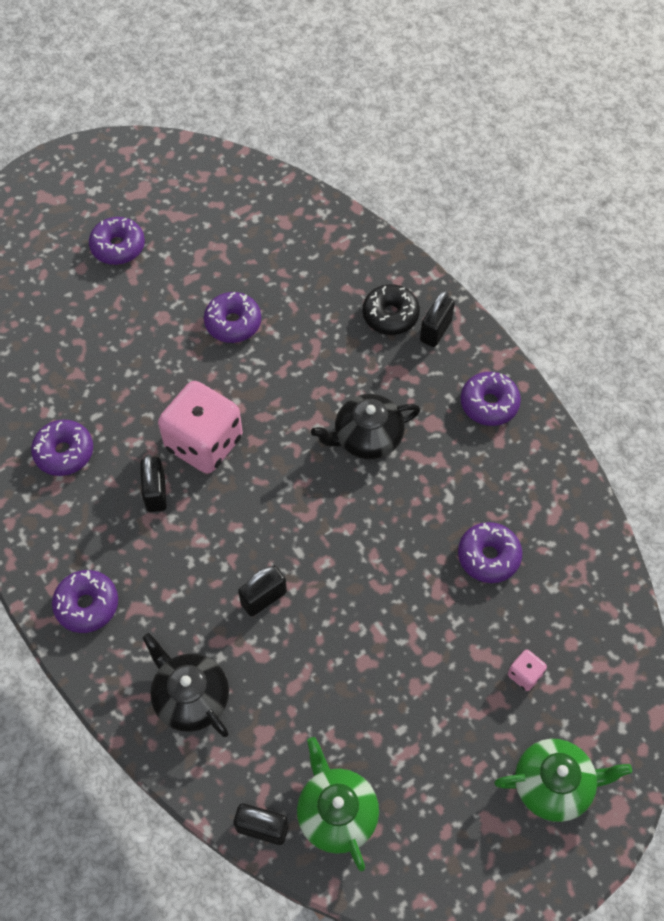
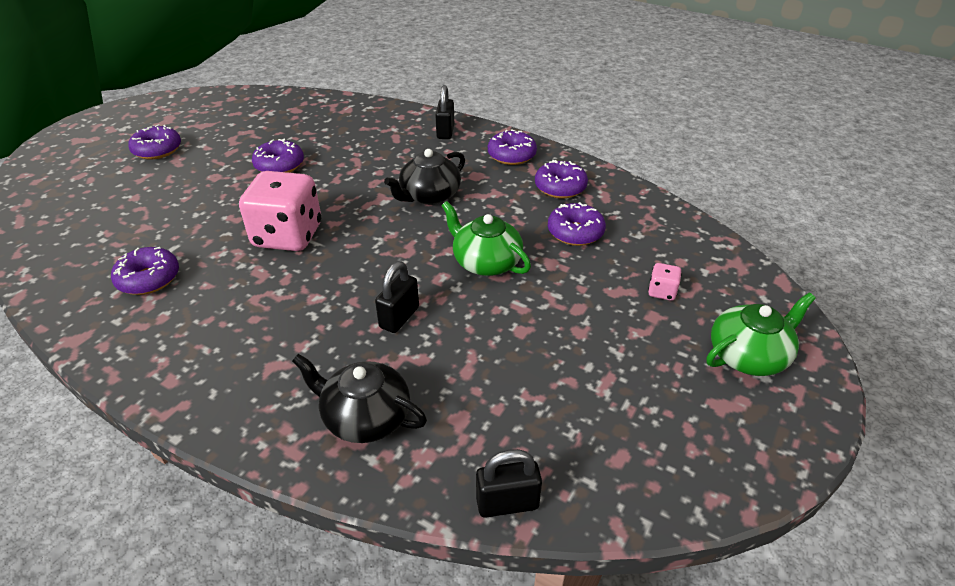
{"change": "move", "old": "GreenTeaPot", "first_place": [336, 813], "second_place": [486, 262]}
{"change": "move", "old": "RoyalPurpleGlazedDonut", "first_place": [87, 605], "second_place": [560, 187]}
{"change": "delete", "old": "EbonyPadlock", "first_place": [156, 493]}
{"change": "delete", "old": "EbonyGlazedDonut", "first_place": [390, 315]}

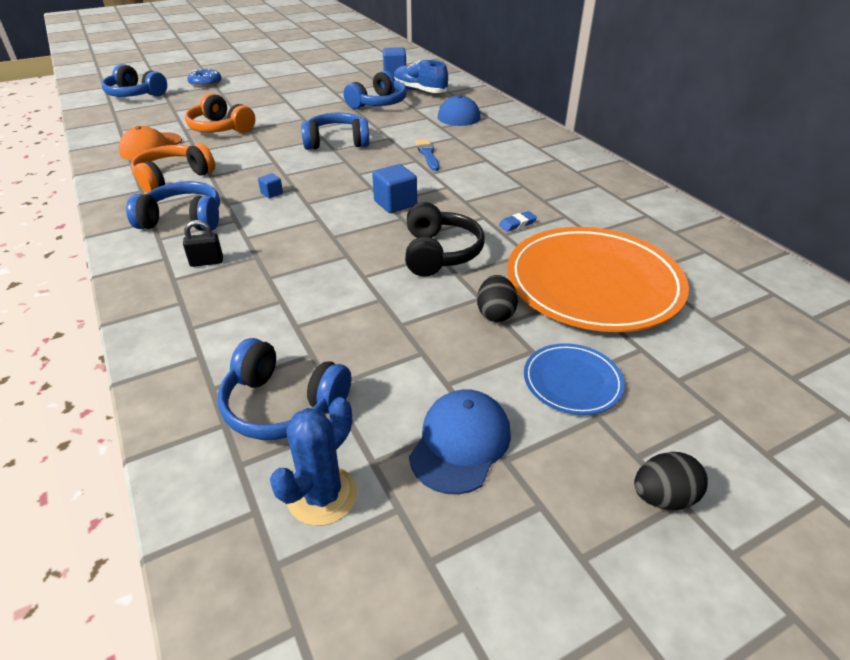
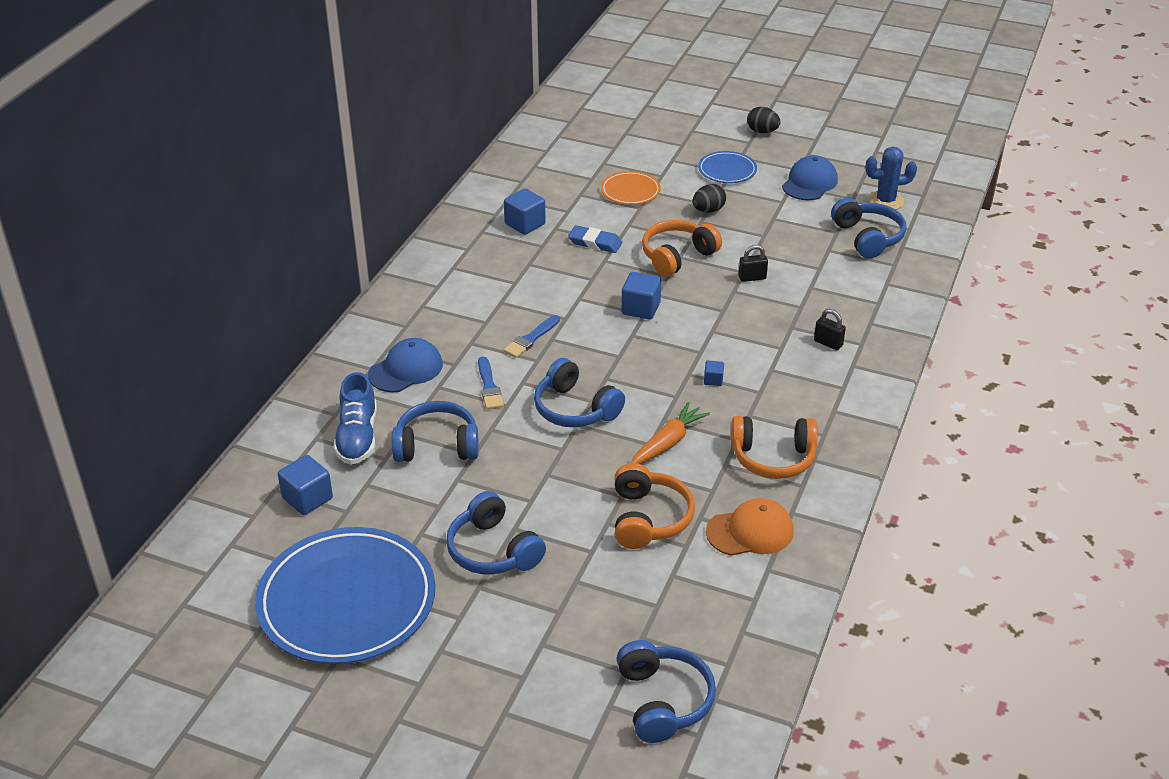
{"change": "insert", "new": "RoyalBluePlate", "second_place": [347, 600]}
{"change": "move", "old": "RoyalBlueHeadset", "first_place": [183, 220], "second_place": [493, 550]}
{"change": "insert", "new": "RoyalBluePaintBrush", "second_place": [489, 386]}
{"change": "insert", "new": "RoyalBlueBlock", "second_place": [525, 224]}
{"change": "resize", "old": "RoyalBluePencilEraser", "first_place": [517, 224], "second_place": [595, 243], "factor": 1.58}
{"change": "resize", "old": "BrightOrangePlate", "first_place": [593, 283], "second_place": [630, 191], "factor": 0.47}
{"change": "insert", "new": "BrightOrangeRootVegetable", "second_place": [667, 443]}
{"change": "recolor", "old": "EbonyHeadset", "new": "BrightOrangeHeadset", "first_place": [439, 253], "second_place": [677, 256]}
{"change": "insert", "new": "EbonyPadlock", "second_place": [752, 278]}
{"change": "rotate", "old": "RoyalBluePeakedCap", "first_place": [460, 443], "second_place": [809, 183], "degrees": 135}
{"change": "delete", "old": "RoyalBlueGlazedDonut", "first_place": [205, 83]}

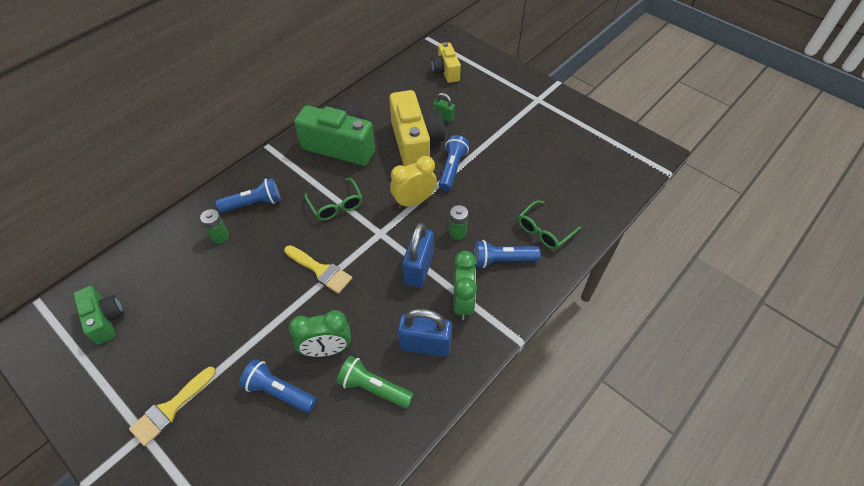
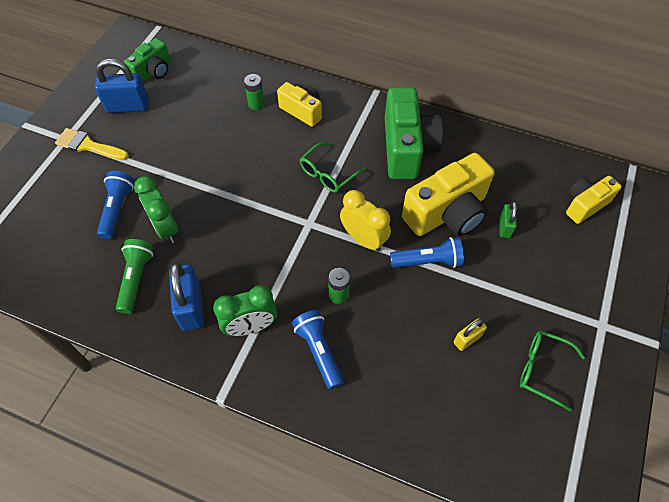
{"change": "move", "old": "RoyalBluePadlock", "first_place": [419, 268], "second_place": [128, 106]}
{"change": "replace", "old": "RoyalBluePocketTorch", "new": "YellowCamera", "first_place": [254, 203], "second_place": [302, 111]}
{"change": "insert", "new": "YellowPadlock", "second_place": [467, 339]}
{"change": "move", "old": "GreenSpectacles", "first_place": [544, 230], "second_place": [542, 369]}
{"change": "delete", "old": "YellowPaintBrush", "first_place": [320, 270]}

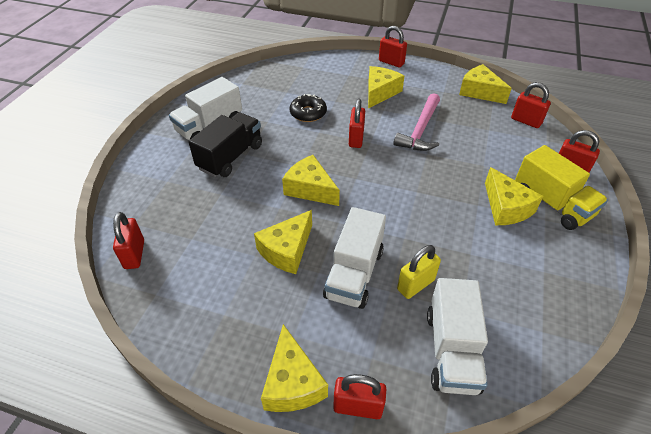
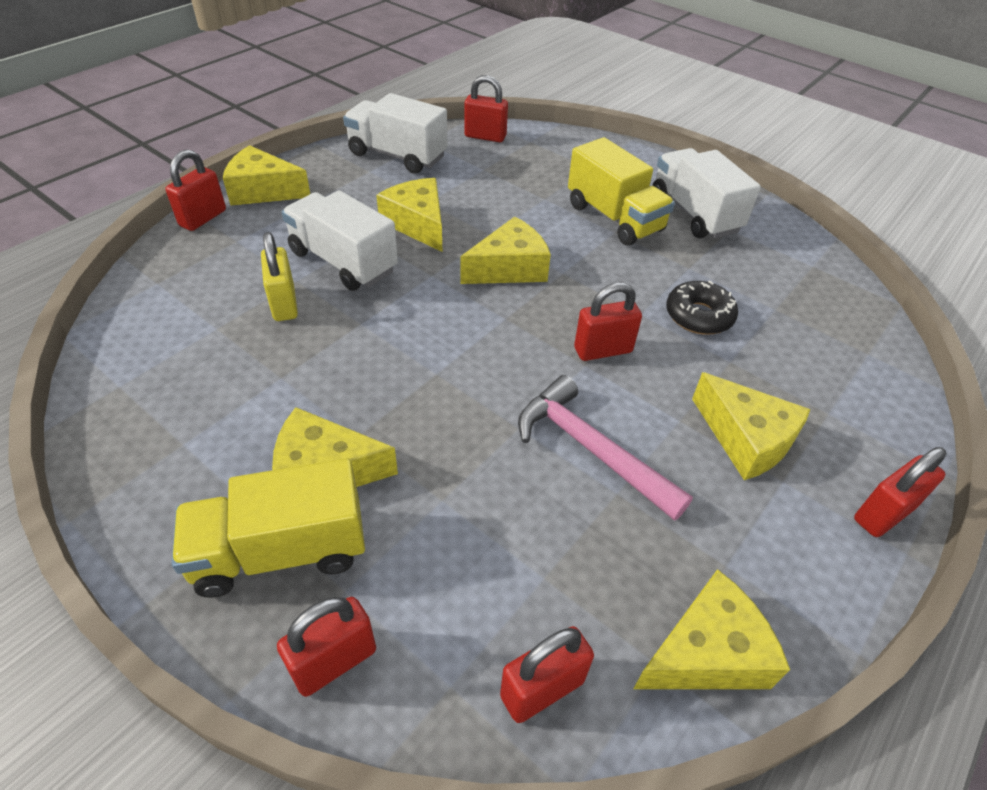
{"change": "move", "old": "SnowWhiteToyTruck", "first_place": [451, 350], "second_place": [397, 155]}
{"change": "recolor", "old": "EbonyToyTruck", "new": "YellowToyTruck", "first_place": [230, 157], "second_place": [614, 218]}
{"change": "rotate", "old": "CrimsonPadlock", "first_place": [356, 139], "second_place": [603, 350], "degrees": -45}

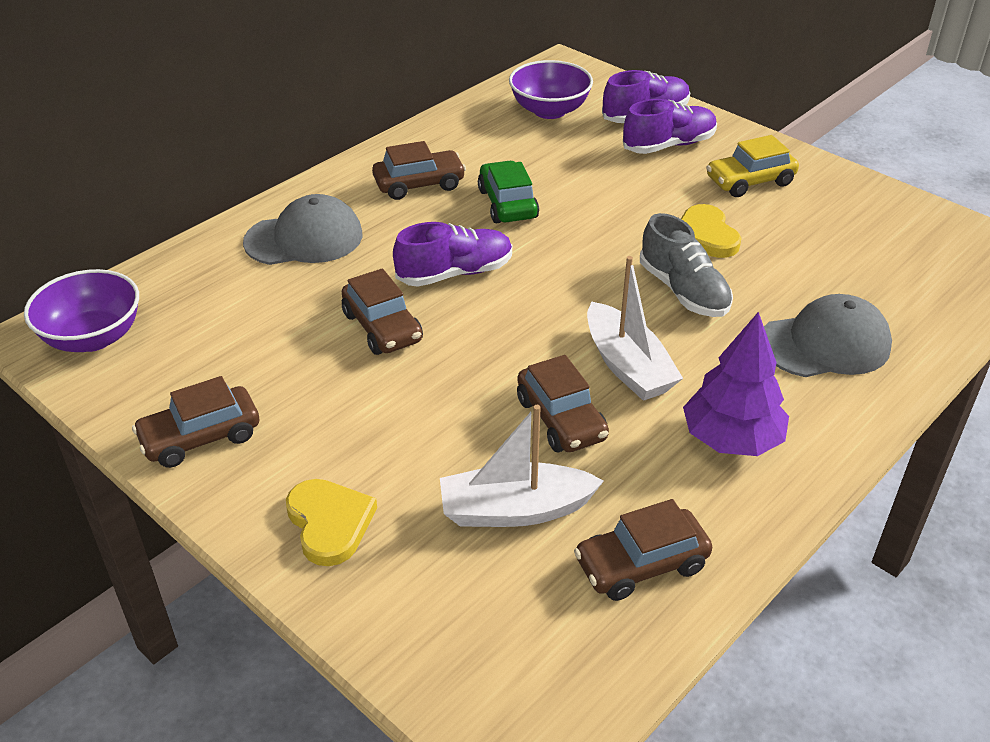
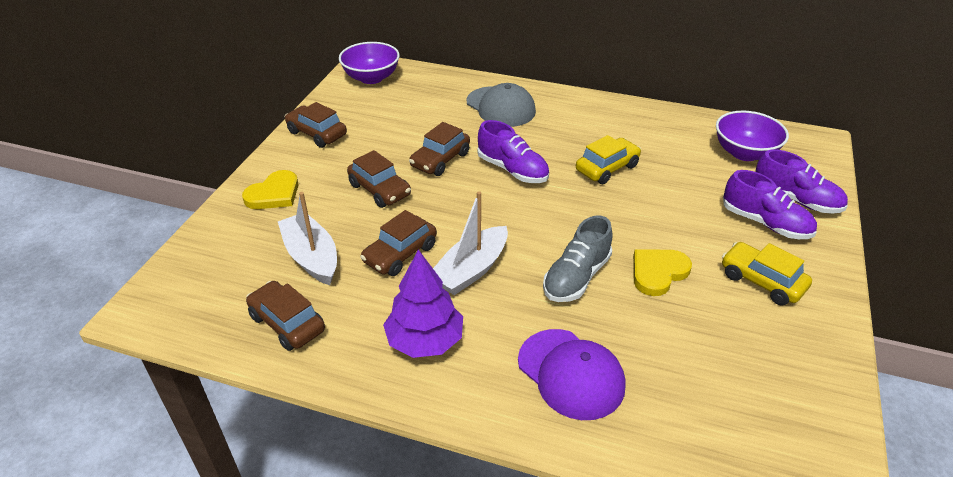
{"change": "move", "old": "BrownToyCar", "first_place": [419, 184], "second_place": [380, 190]}
{"change": "recolor", "old": "GrayPeakedCap", "new": "RoyalPurplePeakedCap", "first_place": [825, 344], "second_place": [571, 374]}
{"change": "recolor", "old": "GreenToyCar", "new": "YellowToyCar", "first_place": [507, 204], "second_place": [607, 168]}

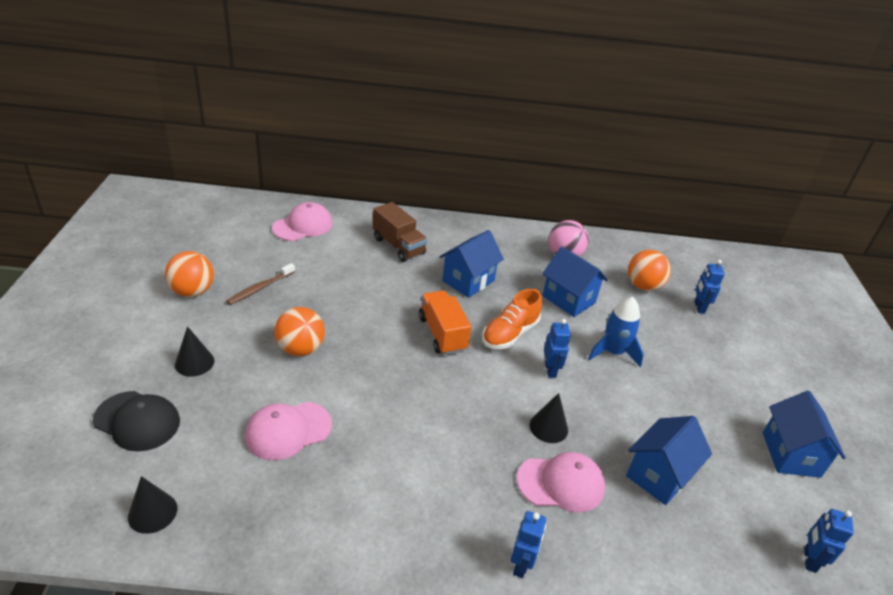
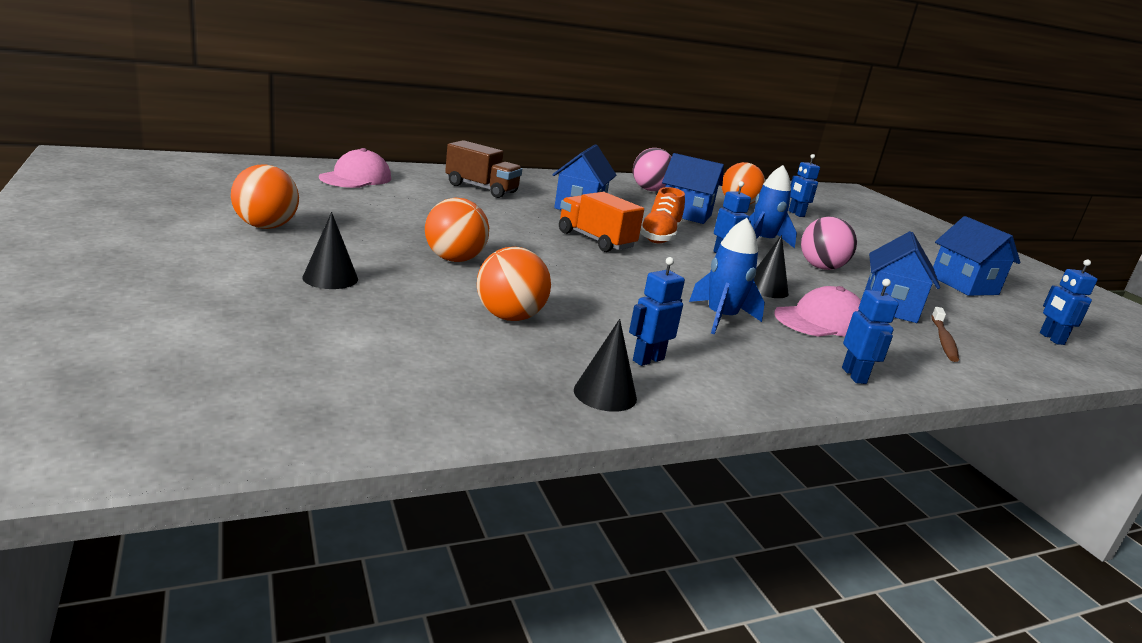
{"change": "replace", "old": "PinkPeakedCap", "new": "BrightOrangeBall", "first_place": [288, 430], "second_place": [509, 317]}
{"change": "move", "old": "EbonyConeShape", "first_place": [152, 512], "second_place": [605, 394]}
{"change": "insert", "new": "RoyalBlueToyRobot", "second_place": [648, 360]}
{"change": "insert", "new": "RoyalBlueSpaceship", "second_place": [721, 318]}
{"change": "insert", "new": "PinkBall", "second_place": [821, 267]}
{"change": "move", "old": "BrownToothBrush", "first_place": [260, 288], "second_place": [943, 340]}
{"change": "delete", "old": "EbonyPeakedCap", "first_place": [137, 421]}

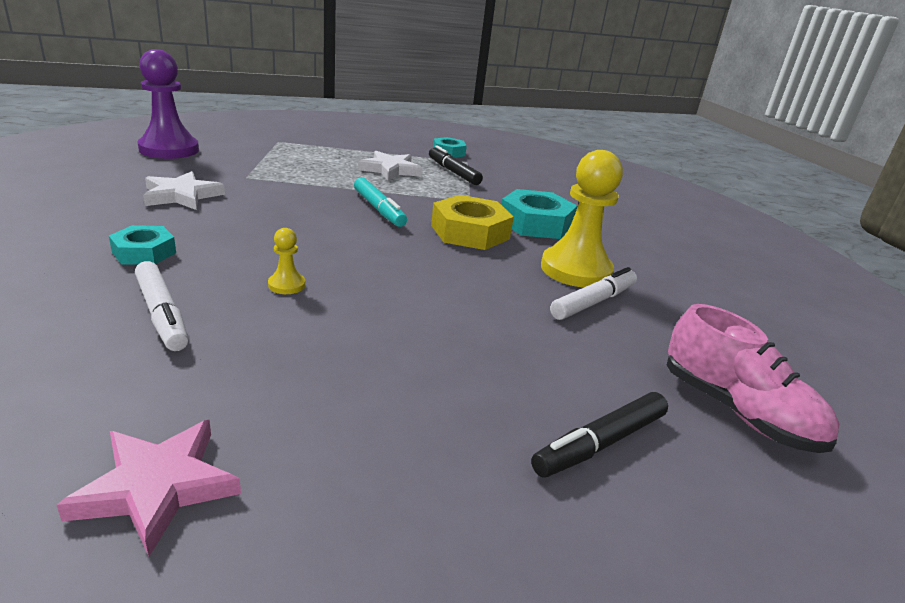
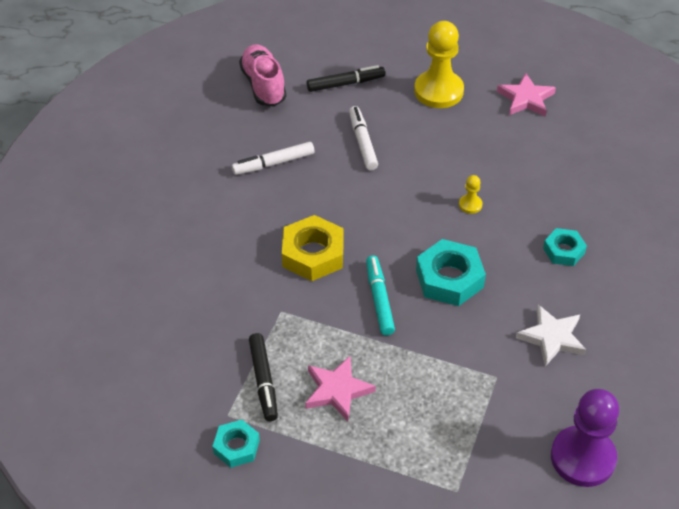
{"change": "recolor", "old": "SnowWhiteFivePointedStar", "new": "PinkFivePointedStar", "first_place": [390, 170], "second_place": [337, 390]}
{"change": "move", "old": "SnowWhiteFeltPen", "first_place": [162, 314], "second_place": [362, 142]}
{"change": "move", "old": "YellowChessPawn", "first_place": [575, 270], "second_place": [438, 91]}
{"change": "move", "old": "TurquoiseHexagonNut", "first_place": [535, 223], "second_place": [449, 278]}

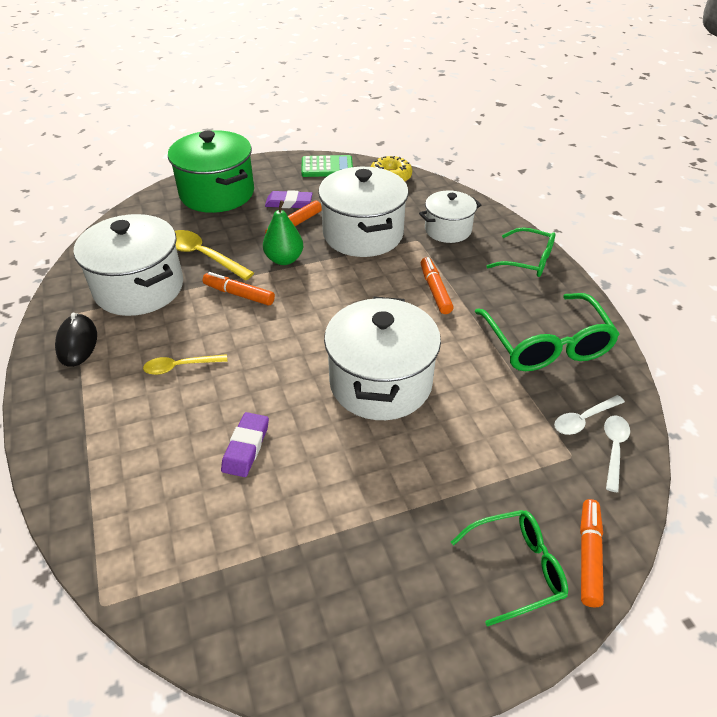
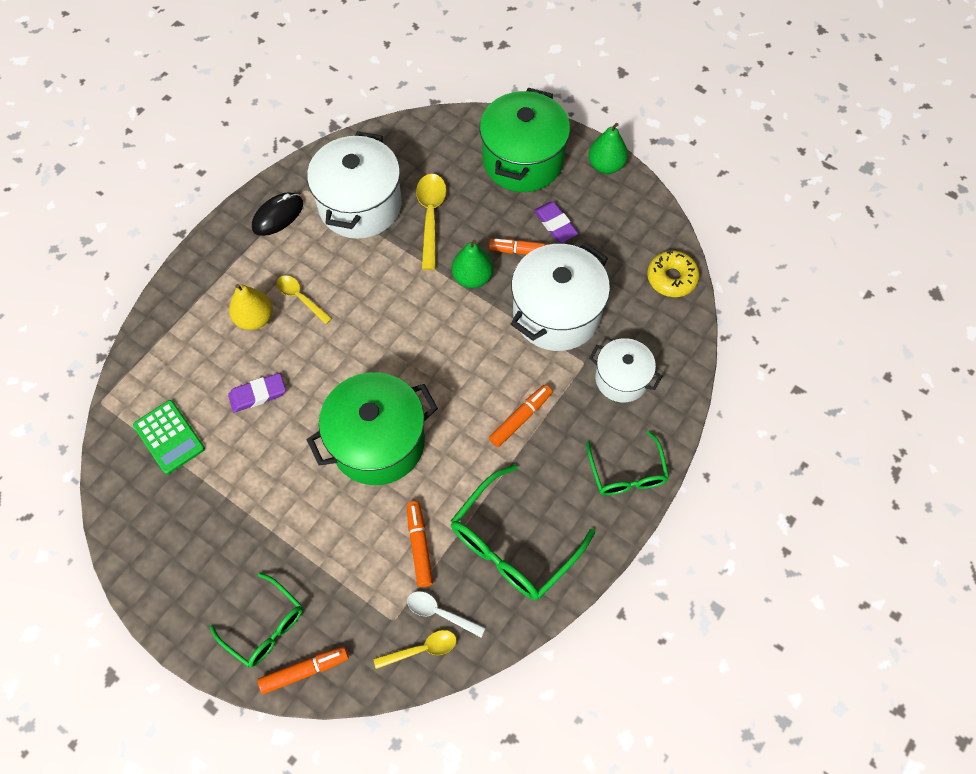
{"change": "move", "old": "GreenPocketCalculator", "first_place": [327, 167], "second_place": [169, 437]}
{"change": "insert", "new": "YellowPearFruit", "second_place": [255, 318]}
{"change": "recolor", "old": "SnowWhitePot", "new": "GreenPot", "first_place": [380, 383], "second_place": [378, 442]}
{"change": "recolor", "old": "SnowWhiteTablespoon", "new": "YellowTablespoon", "first_place": [614, 449], "second_place": [421, 649]}
{"change": "move", "old": "BrightOrangeFeltPen", "first_place": [239, 294], "second_place": [419, 545]}
{"change": "insert", "new": "GreenPearFruit", "second_place": [606, 165]}

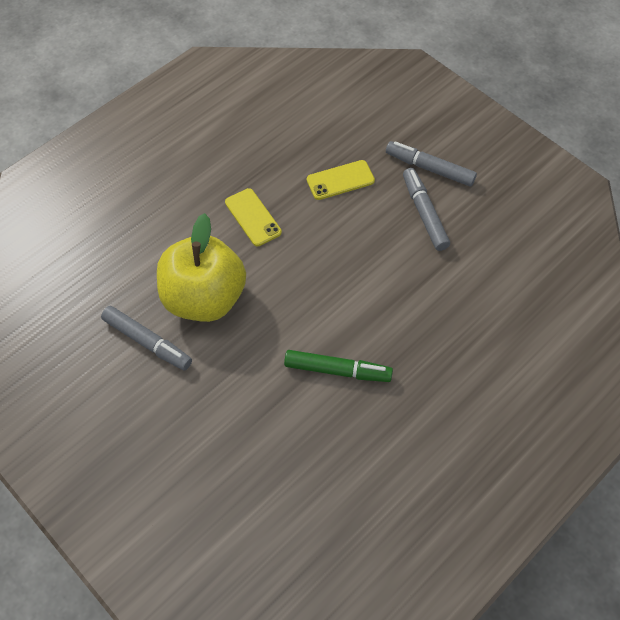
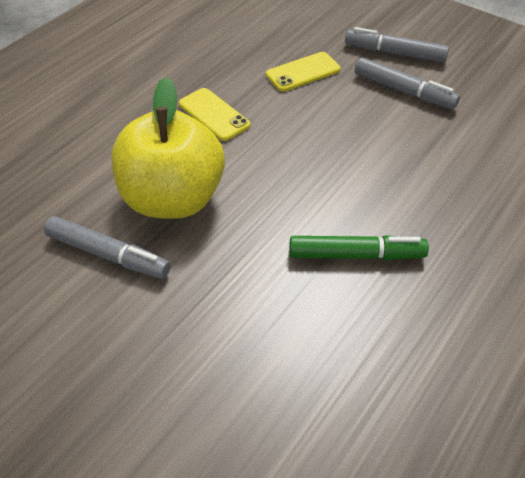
{"change": "rotate", "old": "GrayFeltPen", "first_place": [424, 213], "second_place": [403, 91], "degrees": 150}

